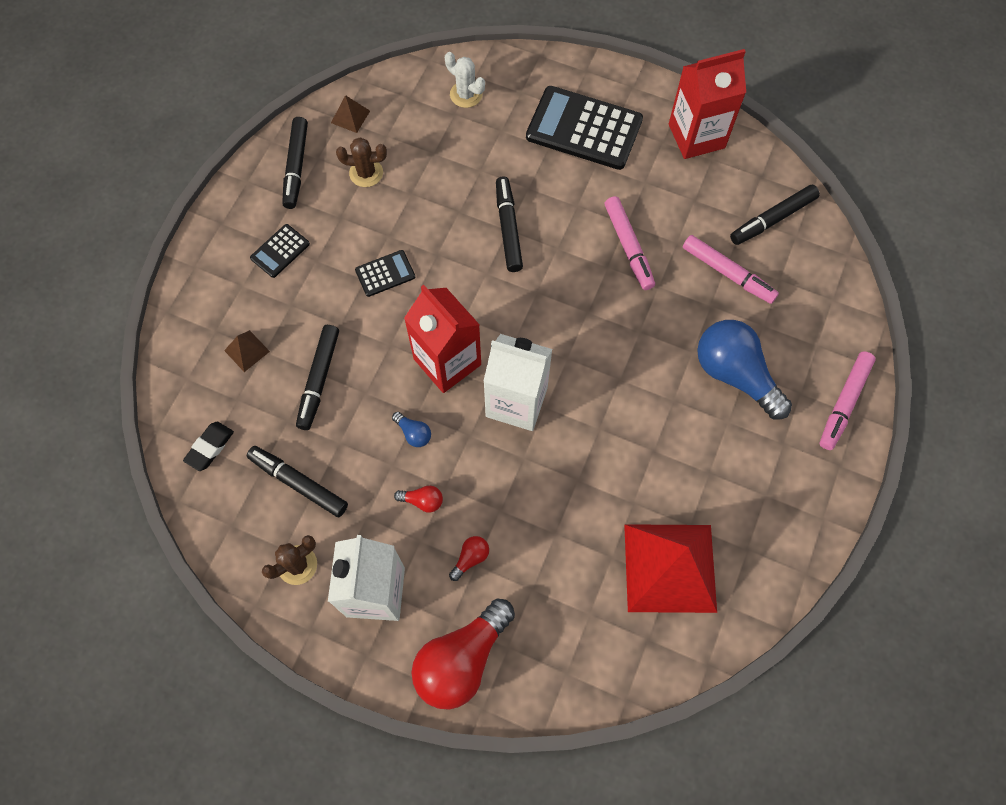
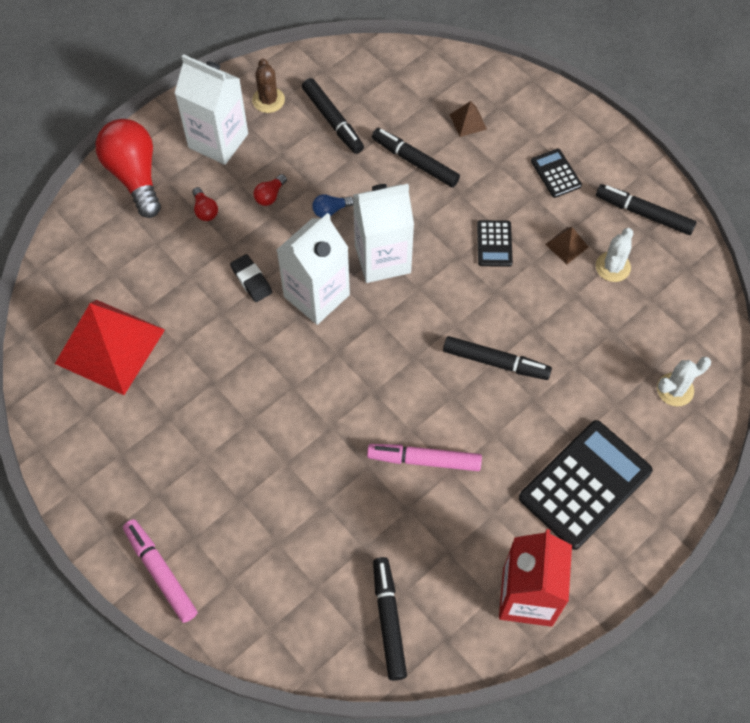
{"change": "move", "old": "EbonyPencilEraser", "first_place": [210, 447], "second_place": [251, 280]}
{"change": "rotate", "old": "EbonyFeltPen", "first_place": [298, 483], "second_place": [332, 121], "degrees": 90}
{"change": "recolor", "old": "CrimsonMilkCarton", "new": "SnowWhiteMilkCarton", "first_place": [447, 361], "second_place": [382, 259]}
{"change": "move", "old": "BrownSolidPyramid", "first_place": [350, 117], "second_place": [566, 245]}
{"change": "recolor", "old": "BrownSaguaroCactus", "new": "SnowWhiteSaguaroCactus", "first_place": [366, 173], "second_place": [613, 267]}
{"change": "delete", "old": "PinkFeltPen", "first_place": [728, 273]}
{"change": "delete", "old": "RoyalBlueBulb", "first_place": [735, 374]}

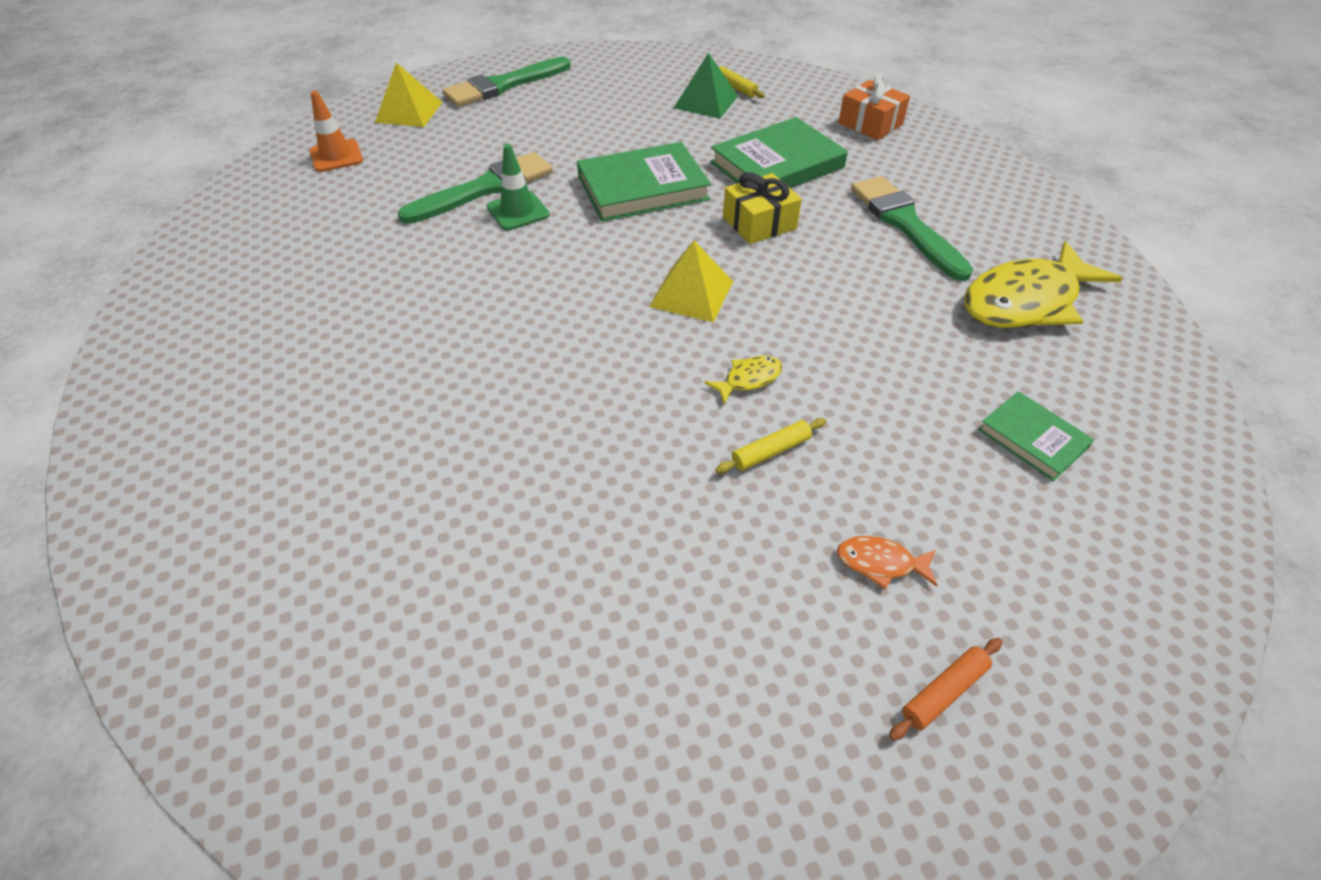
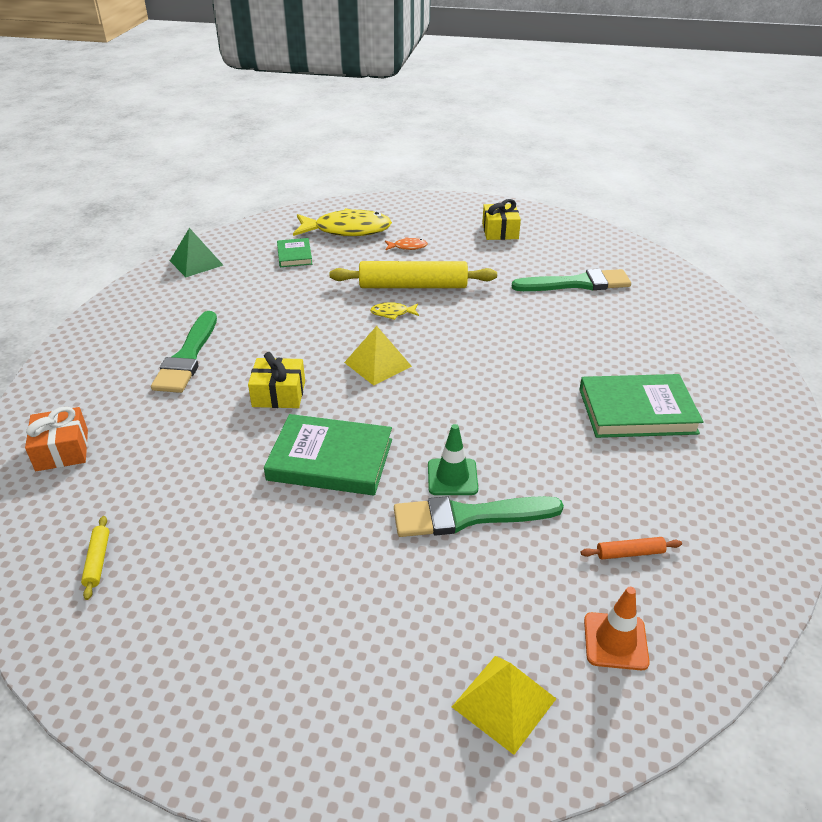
{"change": "move", "old": "GreenSolidPyramid", "first_place": [706, 102], "second_place": [196, 263]}
{"change": "move", "old": "YellowToyFish", "first_place": [1026, 301], "second_place": [347, 230]}
{"change": "resize", "old": "YellowDoughRoller", "first_place": [771, 451], "second_place": [413, 286], "factor": 2.41}
{"change": "rotate", "old": "BrightOrangeToyFish", "first_place": [880, 563], "second_place": [408, 247], "degrees": -45}
{"change": "insert", "new": "YellowPresent", "second_place": [500, 231]}
{"change": "move", "old": "GreenPaintBrush", "first_place": [503, 85], "second_place": [577, 283]}
{"change": "move", "old": "GreenHardcover", "first_place": [777, 165], "second_place": [637, 411]}
{"change": "move", "old": "BrightOrangeDoughRoller", "first_place": [943, 692], "second_place": [630, 553]}

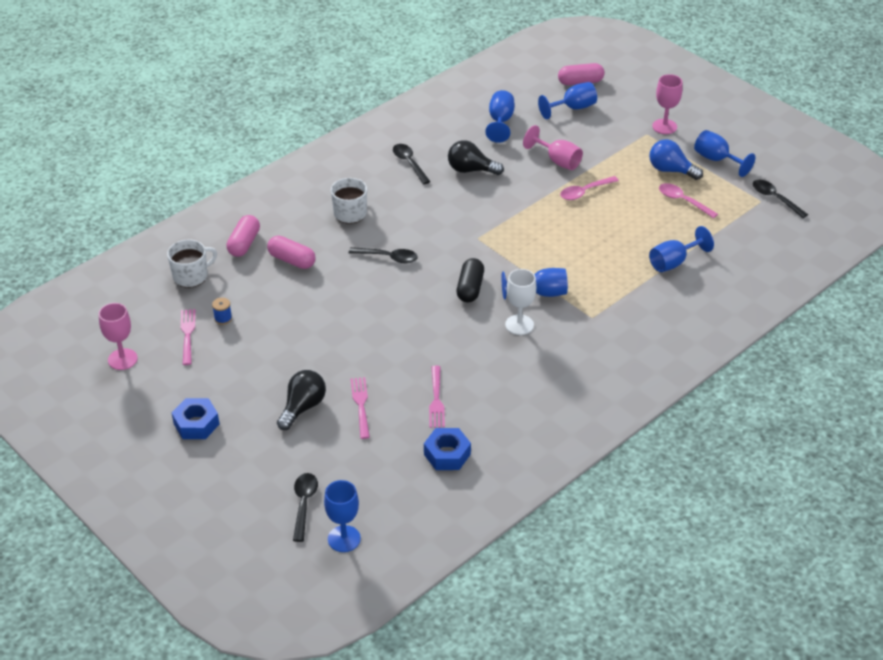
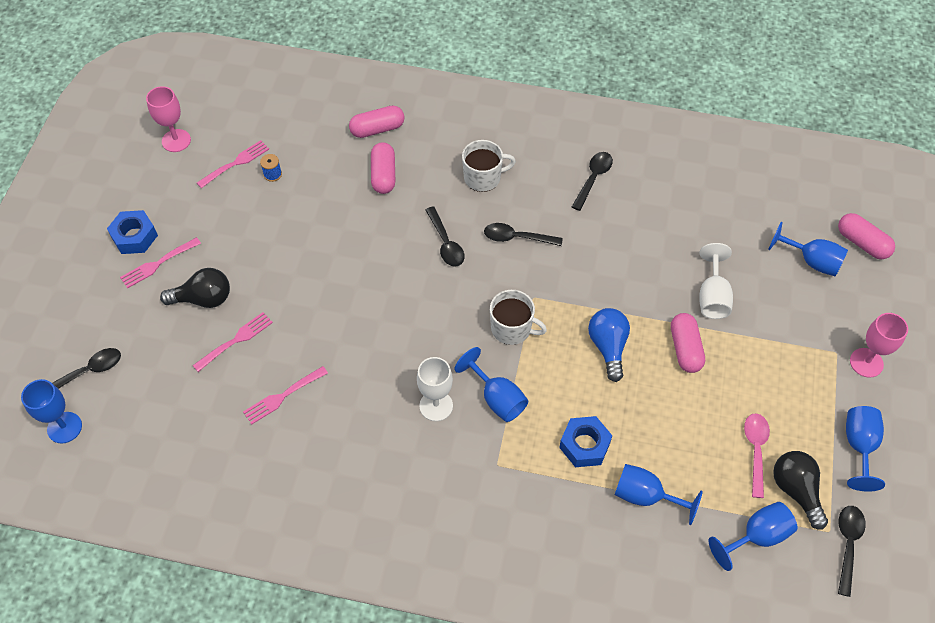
{"change": "insert", "new": "PinkTableFork", "second_place": [158, 264]}
{"change": "insert", "new": "EbonyTablespoon", "second_place": [516, 238]}
{"change": "move", "old": "SnowWhiteCoffeeMug", "first_place": [191, 276], "second_place": [512, 328]}
{"change": "move", "old": "RoyalBlueHexagonNut", "first_place": [447, 454], "second_place": [584, 445]}
{"change": "move", "old": "RoyalBlueBulb", "first_place": [671, 170], "second_place": [608, 347]}
{"change": "replace", "old": "PinkTablespoon", "new": "PinkCapsule", "first_place": [584, 192], "second_place": [685, 349]}
{"change": "recolor", "old": "PinkWineGlass", "new": "SnowWhiteWineGlass", "first_place": [557, 161], "second_place": [712, 297]}
{"change": "move", "old": "RoyalBlueWineGlass", "first_place": [500, 122], "second_place": [757, 536]}
{"change": "move", "old": "EbonyBulb", "first_place": [471, 170], "second_place": [796, 490]}
{"change": "delete", "old": "EbonyCapsule", "first_place": [470, 288]}

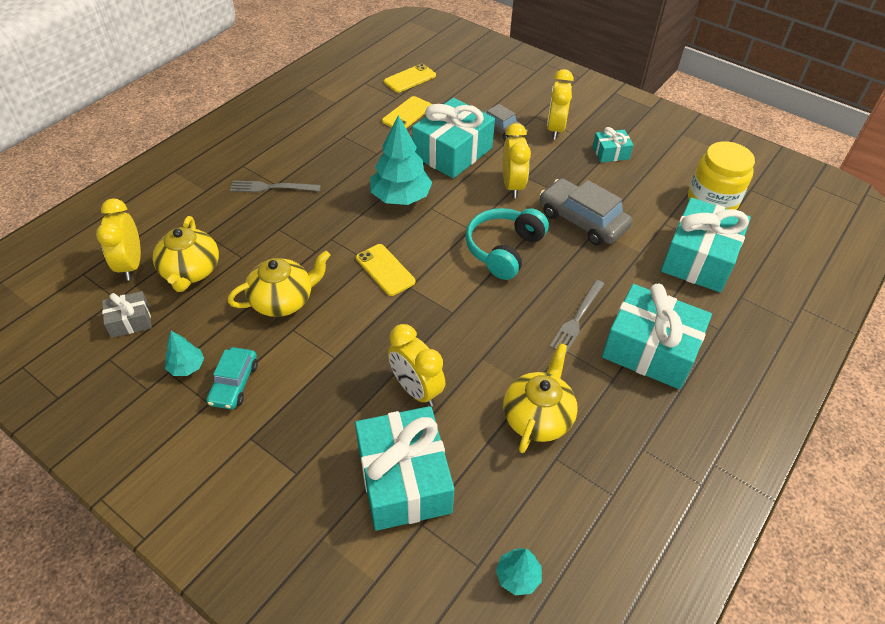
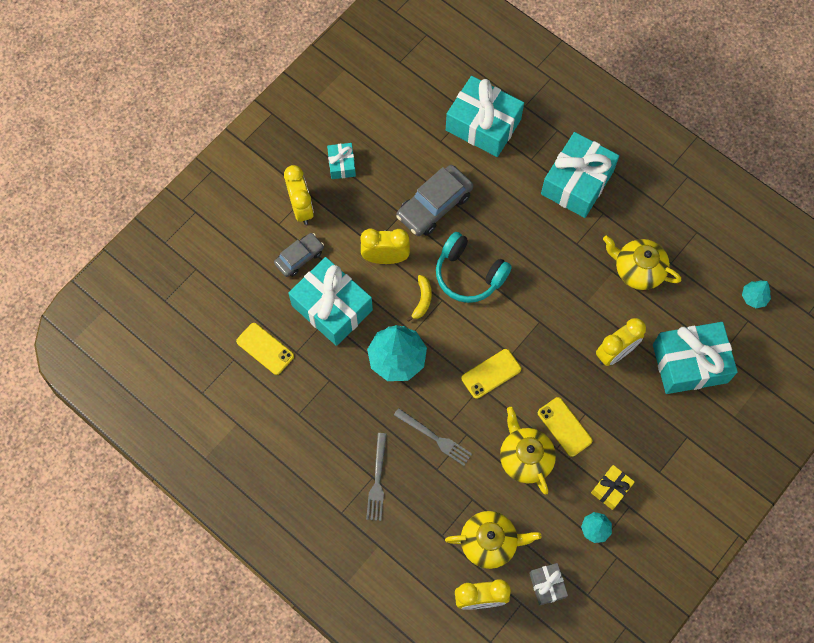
{"change": "rotate", "old": "YellowClock", "first_place": [555, 129], "second_place": [301, 208], "degrees": -120}
{"change": "move", "old": "GrayTableFork", "first_place": [577, 318], "second_place": [434, 438]}
{"change": "insert", "new": "YellowToyBanana", "second_place": [422, 300]}
{"change": "move", "old": "YellowMobilePhone", "first_place": [410, 79], "second_place": [564, 427]}
{"change": "replace", "old": "TurquoiseToyCar", "new": "YellowPresent", "first_place": [234, 383], "second_place": [611, 489]}
{"change": "delete", "old": "YellowJamJar", "first_place": [712, 201]}

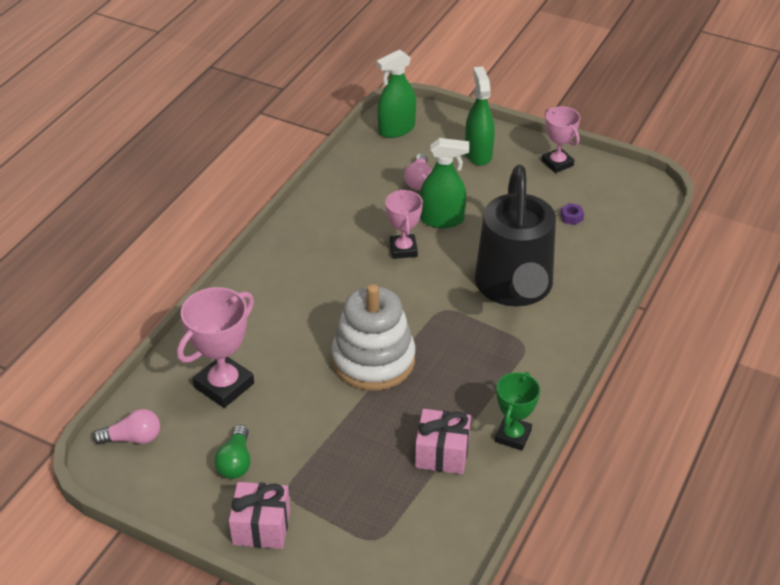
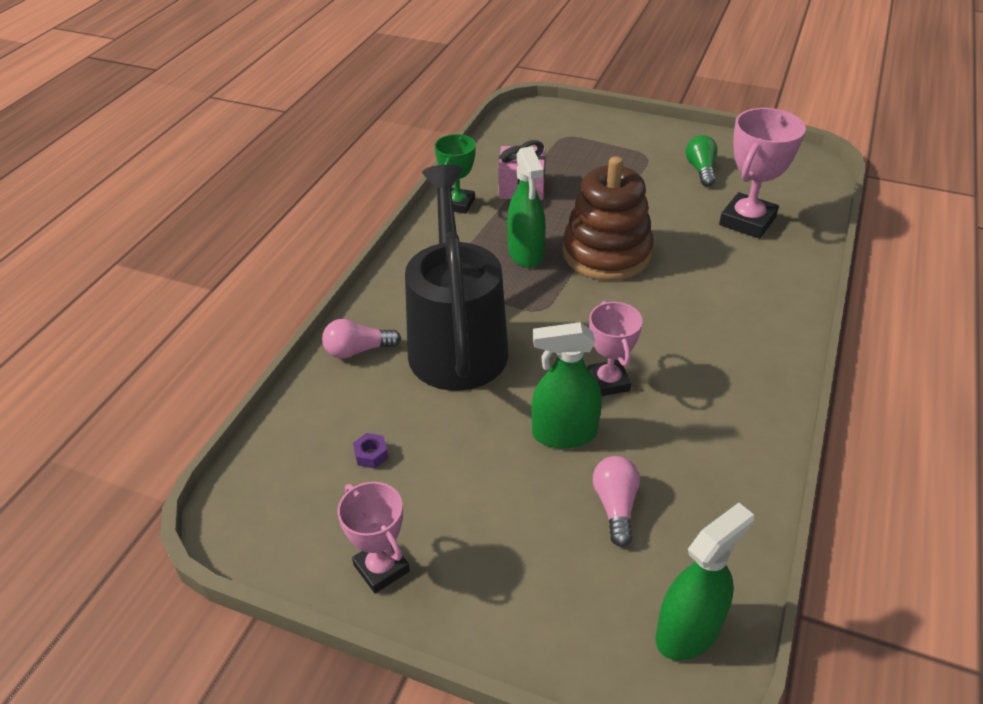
{"change": "move", "old": "PinkBulb", "first_place": [133, 438], "second_place": [358, 350]}
{"change": "move", "old": "GreenSprayCleaner", "first_place": [478, 154], "second_place": [525, 253]}
{"change": "recolor", "old": "SnowWhiteStackingToy", "new": "BrownStackingToy", "first_place": [373, 360], "second_place": [606, 253]}
{"change": "delete", "old": "PinkPresent", "first_place": [261, 527]}

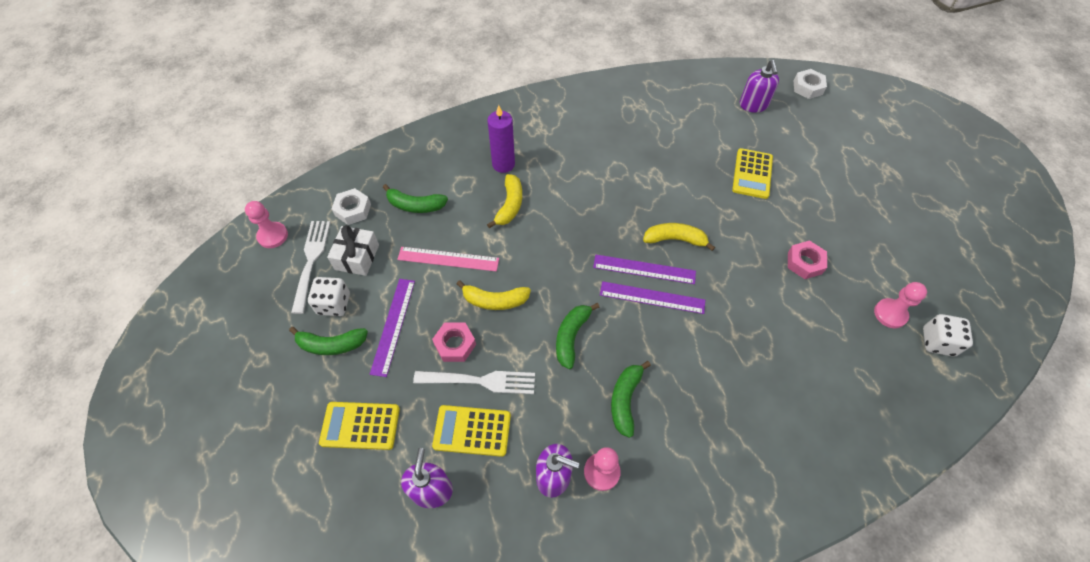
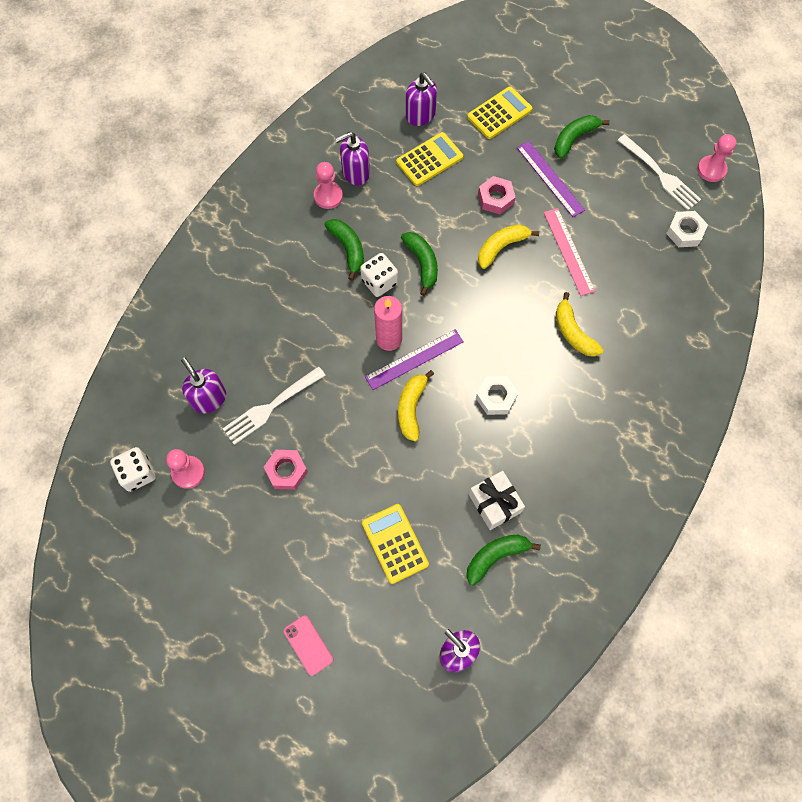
{"change": "insert", "new": "RoyalPurpleSoapDispenser", "second_place": [209, 398]}
{"change": "move", "old": "SnowWhiteTableFork", "first_place": [479, 381], "second_place": [271, 406]}
{"change": "insert", "new": "PinkMobilePhone", "second_place": [308, 645]}
{"change": "move", "old": "SnowWhiteDie", "first_place": [334, 304], "second_place": [379, 282]}
{"change": "replace", "old": "RoyalPurpleRuler", "new": "PinkCandle", "first_place": [652, 297], "second_place": [389, 339]}
{"change": "rotate", "old": "YellowToyBanana", "first_place": [675, 239], "second_place": [411, 408], "degrees": 135}
{"change": "move", "old": "GreenToyBanana", "first_place": [415, 205], "second_place": [495, 556]}
{"change": "move", "old": "SnowWhitePresent", "first_place": [357, 257], "second_place": [494, 503]}
{"change": "move", "old": "SnowWhiteHexagonNut", "first_place": [808, 87], "second_place": [496, 397]}
{"change": "rotate", "old": "PinkRuler", "first_place": [448, 259], "second_place": [568, 251], "degrees": -75}
{"change": "delete", "old": "RoyalPurpleCandle", "first_place": [503, 164]}

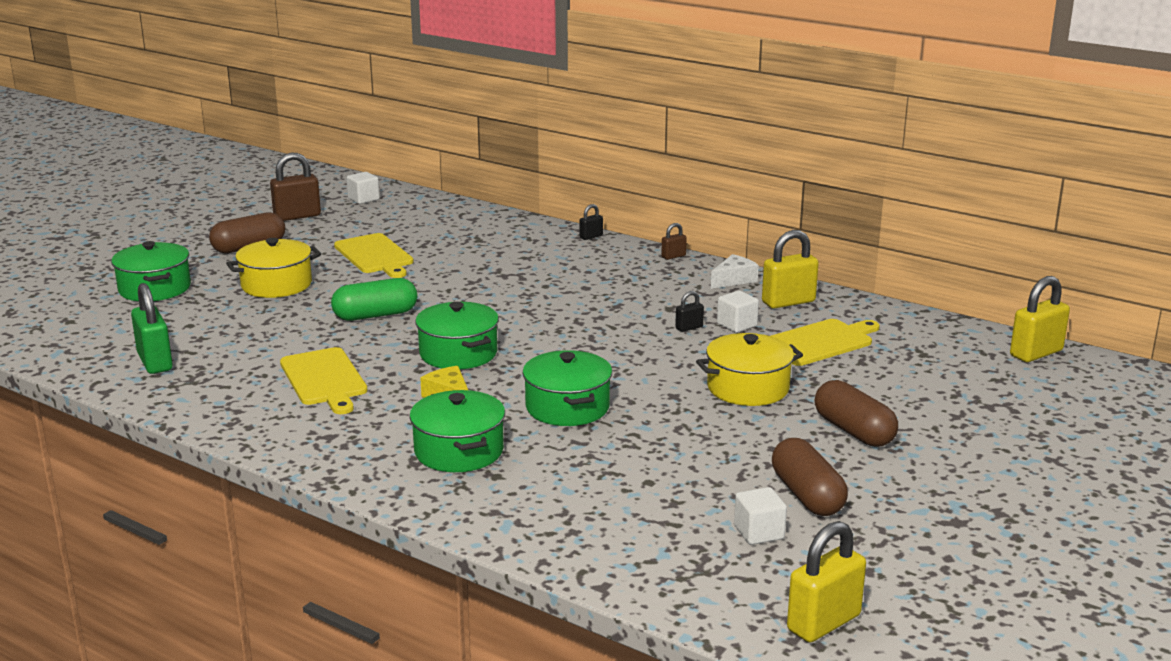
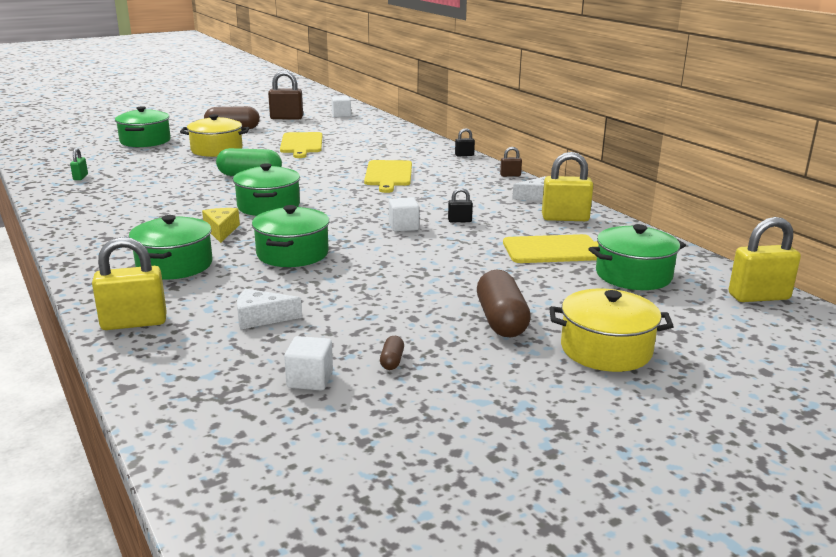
{"change": "resize", "old": "GreenPadlock", "first_place": [155, 362], "second_place": [80, 177], "factor": 0.5}
{"change": "move", "old": "YellowPadlock", "first_place": [823, 623], "second_place": [134, 323]}
{"change": "insert", "new": "SnowWhiteCheese", "second_place": [261, 318]}
{"change": "move", "old": "YellowCuttingBoard", "first_place": [324, 379], "second_place": [388, 175]}
{"change": "resize", "old": "BrownCapsule", "first_place": [807, 495], "second_place": [392, 361], "factor": 0.44}
{"change": "move", "old": "SnowWhiteBlock", "first_place": [737, 325], "second_place": [403, 226]}
{"change": "move", "old": "YellowPot", "first_place": [748, 388], "second_place": [606, 349]}
{"change": "insert", "new": "GreenPot", "second_place": [633, 275]}

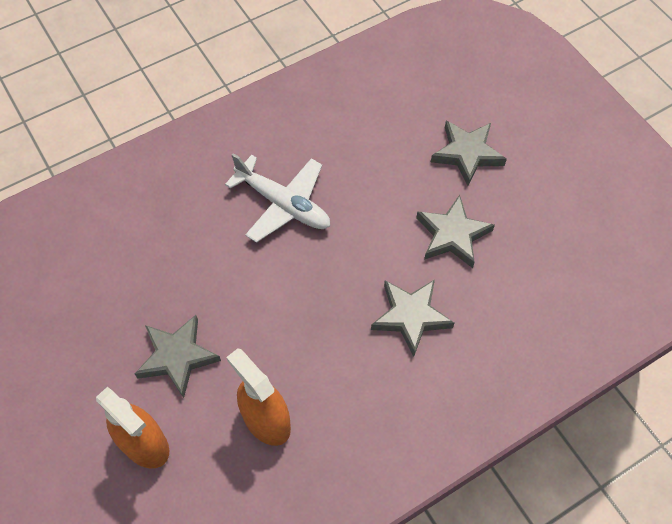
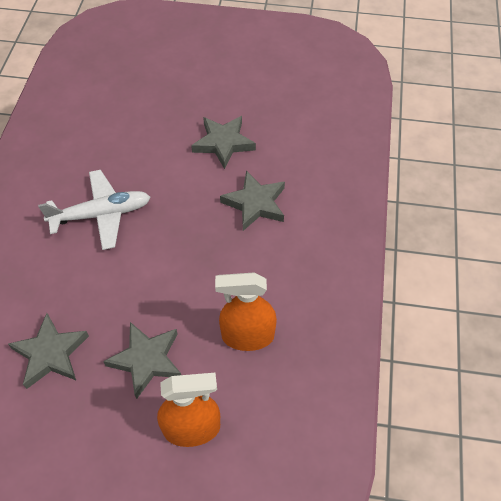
{"change": "move", "old": "GrayFivePointedStar", "first_place": [467, 154], "second_place": [50, 353]}

